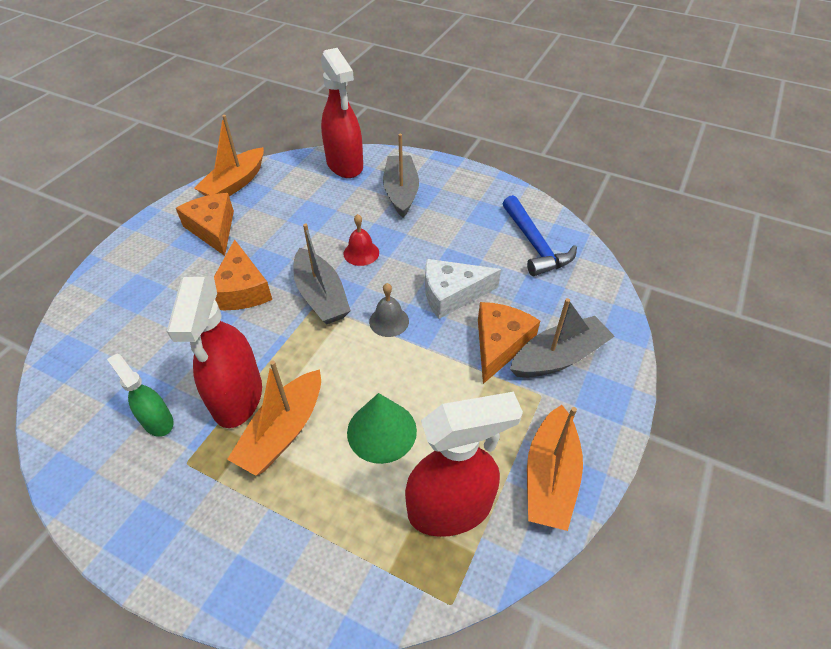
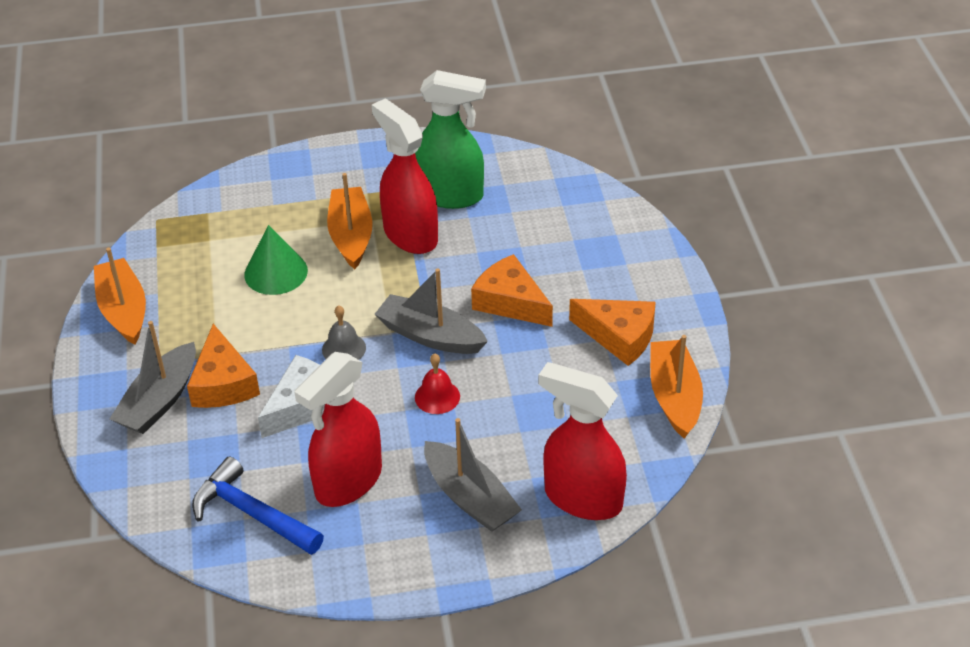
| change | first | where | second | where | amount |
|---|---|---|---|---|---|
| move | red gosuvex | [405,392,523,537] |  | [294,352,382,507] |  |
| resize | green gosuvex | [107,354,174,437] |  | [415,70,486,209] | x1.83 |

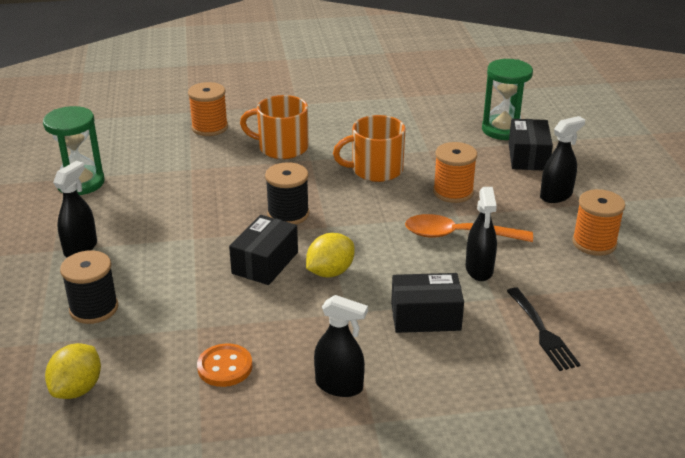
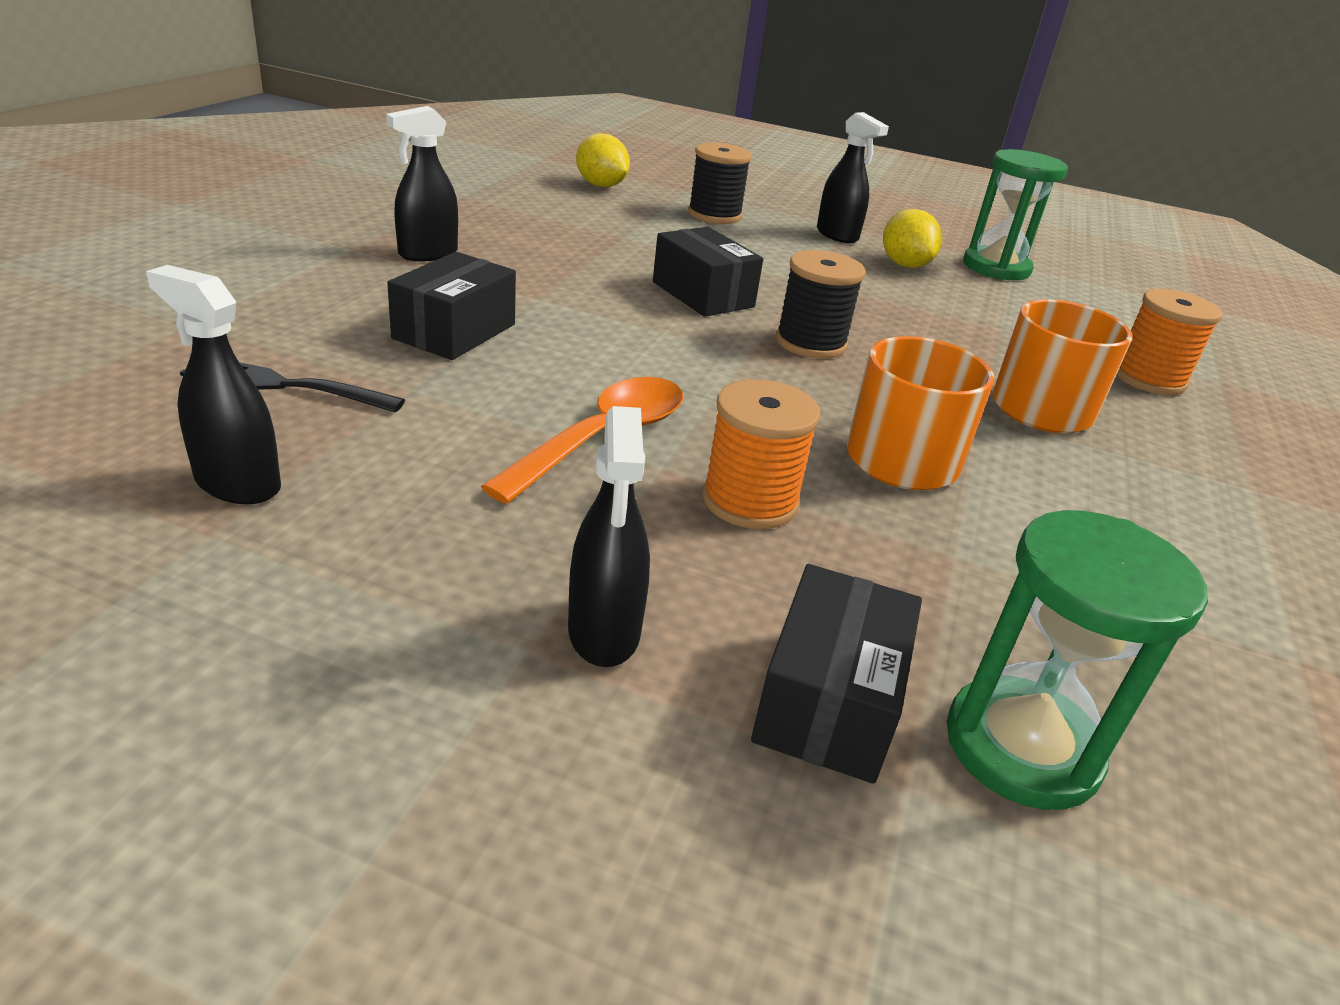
| change | first | where | second | where | amount |
|---|---|---|---|---|---|
| delete | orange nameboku | [197,343,253,387] |  |  |  |
| delete | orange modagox | [572,189,625,256] |  |  |  |
| move | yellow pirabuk | [306,233,354,277] |  | [883,209,942,268] |  |
| move | black gosuvex | [466,187,497,281] |  | [146,265,281,504] |  |
| rotate | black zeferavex | [509,119,553,170] |  | [751,564,922,784] | 75 degrees clockwise |

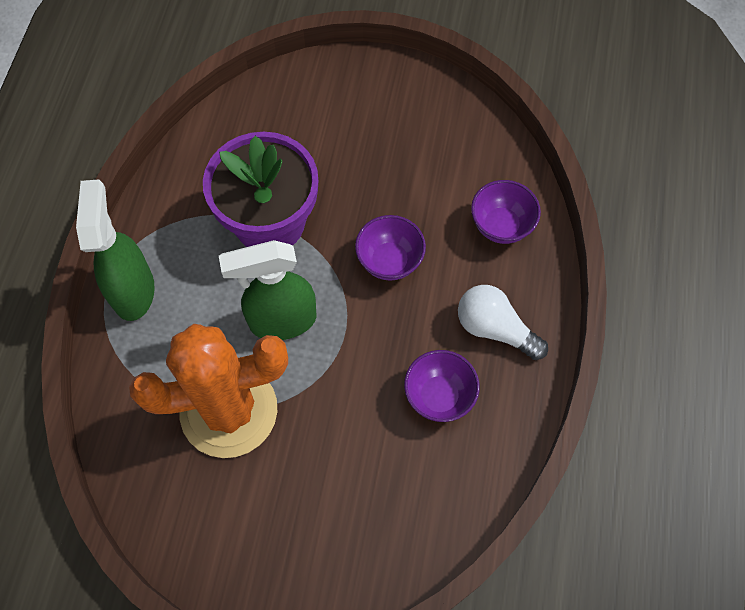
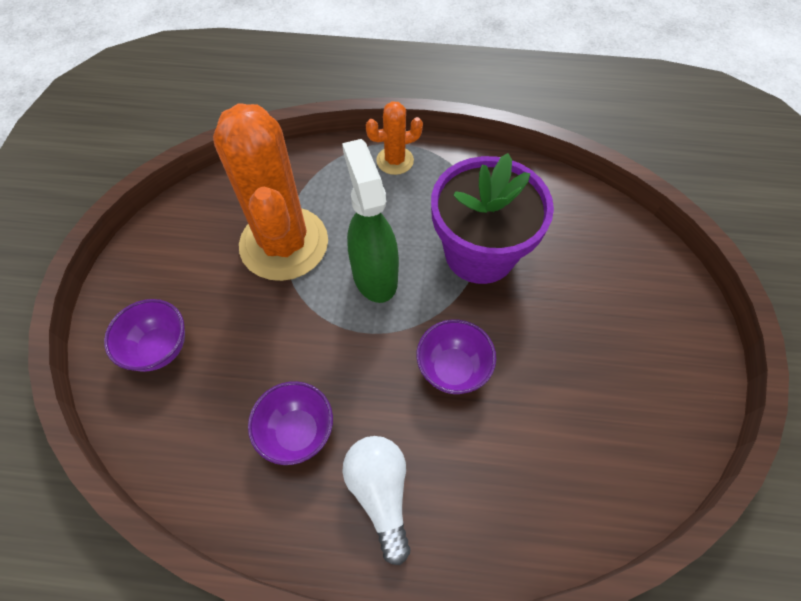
| change | first | where | second | where | amount |
|---|---|---|---|---|---|
| move | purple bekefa | [471,180,541,244] |  | [104,299,185,372] |  |
| replace | green gosuvex | [76,180,155,321] | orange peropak | [366,101,423,175] |  |
| rotate | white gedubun | [458,285,548,360] |  | [342,436,411,565] | 45 degrees counterclockwise |

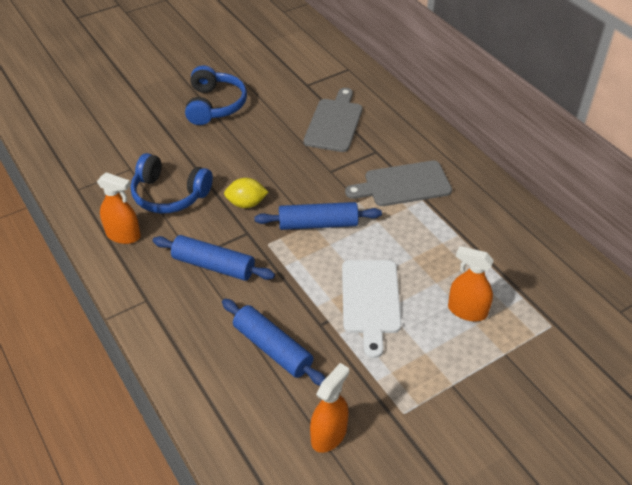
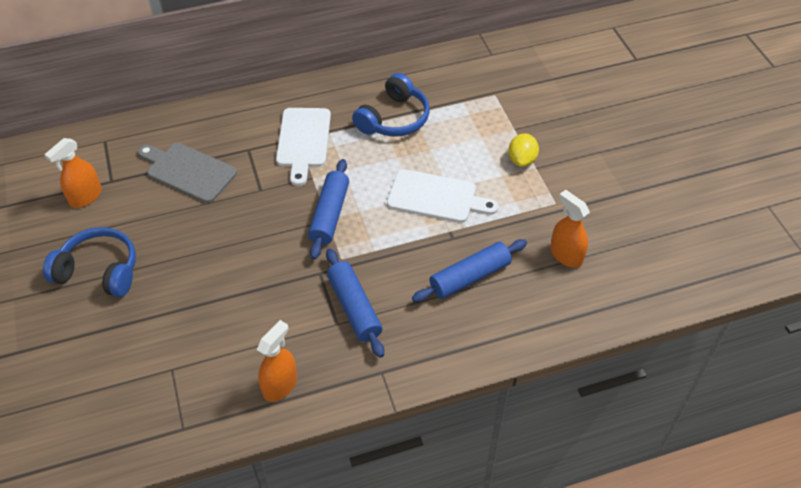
| change | first | where | second | where | amount |
|---|---|---|---|---|---|
| move | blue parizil | [130,153,213,214] |  | [352,73,430,137] |  |
| move | yellow pirabuk | [224,178,268,208] |  | [508,133,539,167] |  |
| move | orange gosuvex | [448,246,494,321] |  | [44,138,102,208] |  |
| recolor | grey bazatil | [345,161,452,206] | white bazatil | [276,108,331,186] |  |
| rotate | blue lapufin | [153,235,275,281] |  | [326,248,384,358] | 60 degrees counterclockwise |

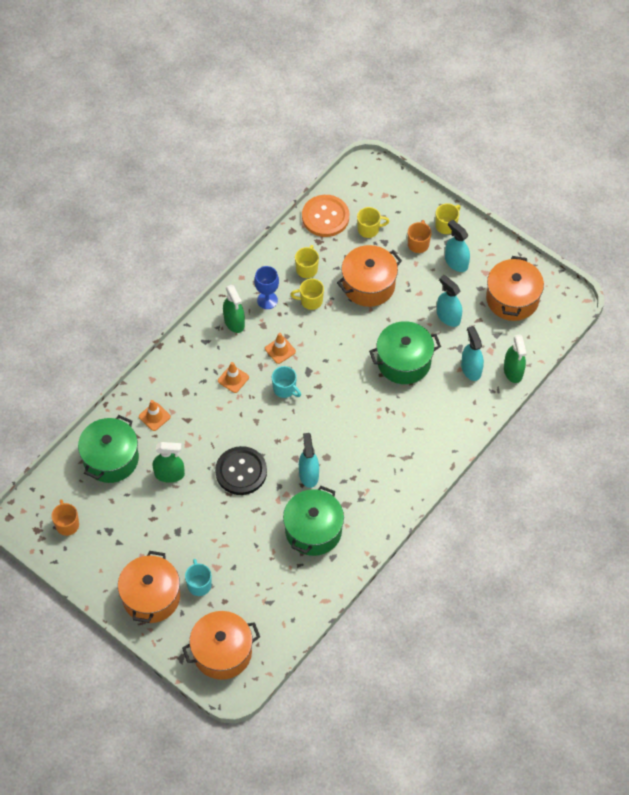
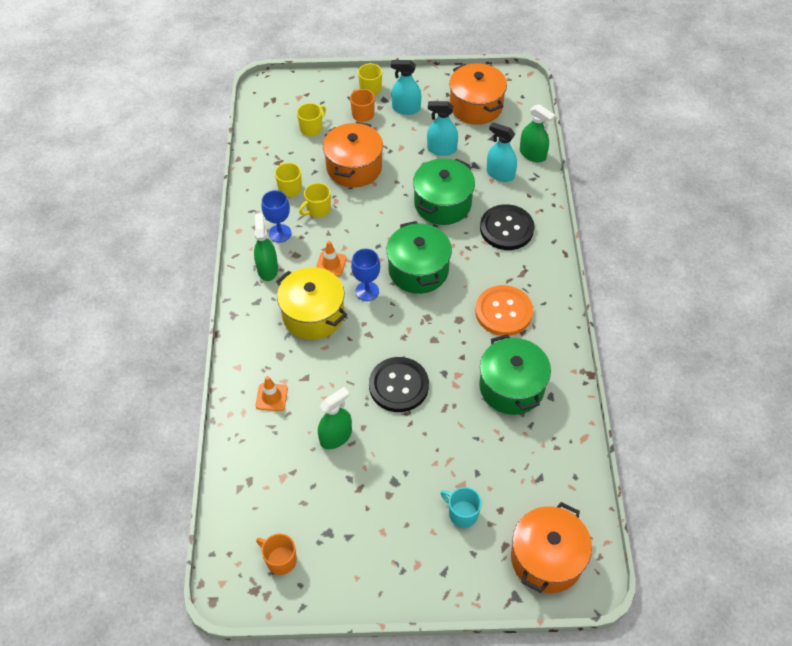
| change | first | where | second | where | amount |
|---|---|---|---|---|---|
| delete | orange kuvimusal | [118,551,180,623] |  |  |  |
| delete | turquoise gosuvex | [299,433,319,488] |  |  |  |
| insert |  |  | black nameboku | [480,204,535,250] |  |
| move | green kuvimusal | [78,415,139,483] |  | [386,221,452,294] |  |
| move | orange nameboku | [302,195,349,237] |  | [475,285,533,336] |  |
| replace | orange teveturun | [218,362,249,393] | yellow kuvimusal | [276,267,347,340] |  |
| replace | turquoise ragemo | [272,366,301,398] | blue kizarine | [351,249,380,301] |  |
| rotate | green gosuvex | [223,284,245,333] |  | [254,214,278,281] | 120 degrees counterclockwise |

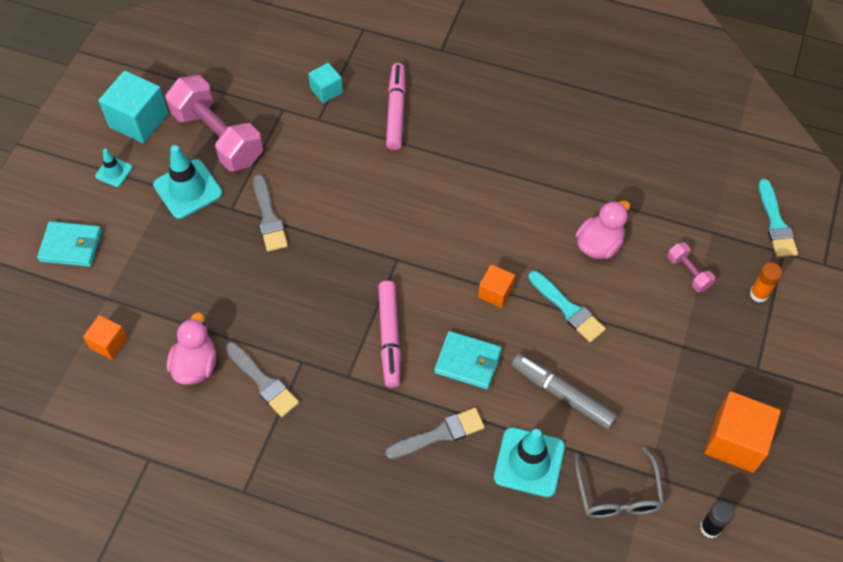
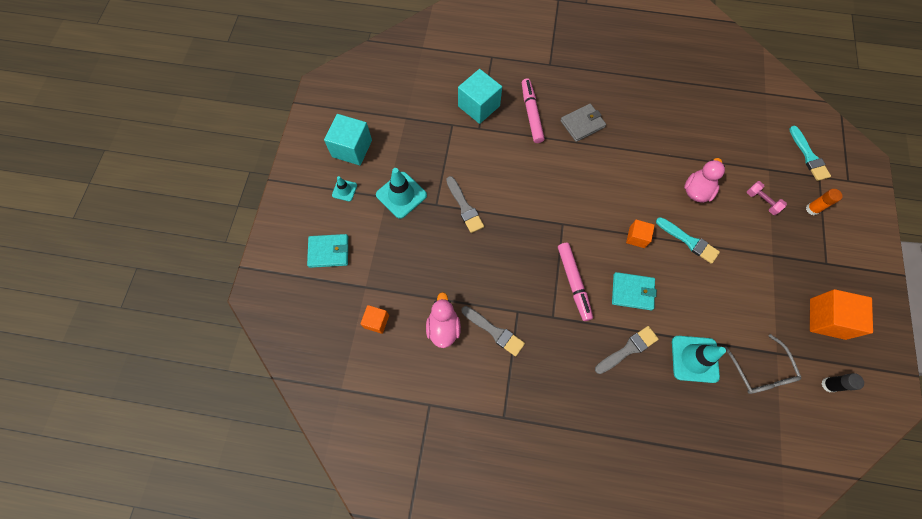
| change | first | where | second | where | amount |
|---|---|---|---|---|---|
| delete | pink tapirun | [165,75,263,171] |  |  |  |
| delete | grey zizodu | [512,354,617,430] |  |  |  |
| insert |  |  | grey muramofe | [560,104,606,142] |  |
| resize | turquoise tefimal | [308,63,343,104] |  | [458,69,502,124] | x1.77 |

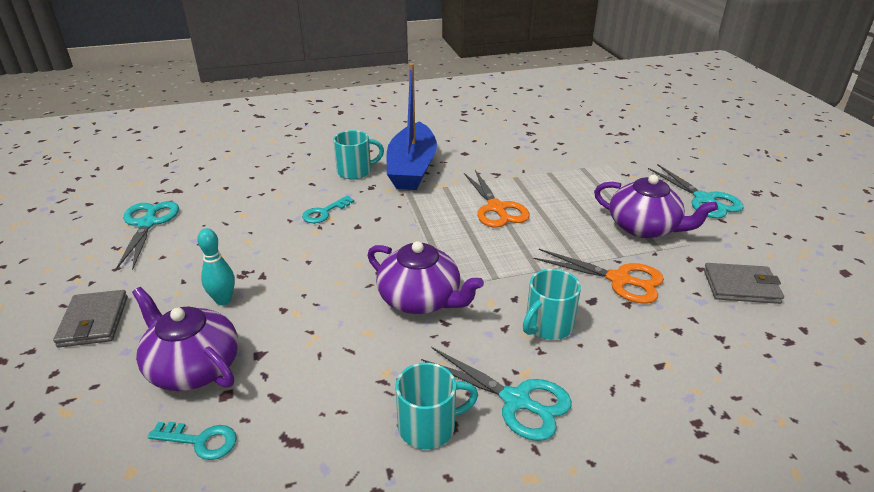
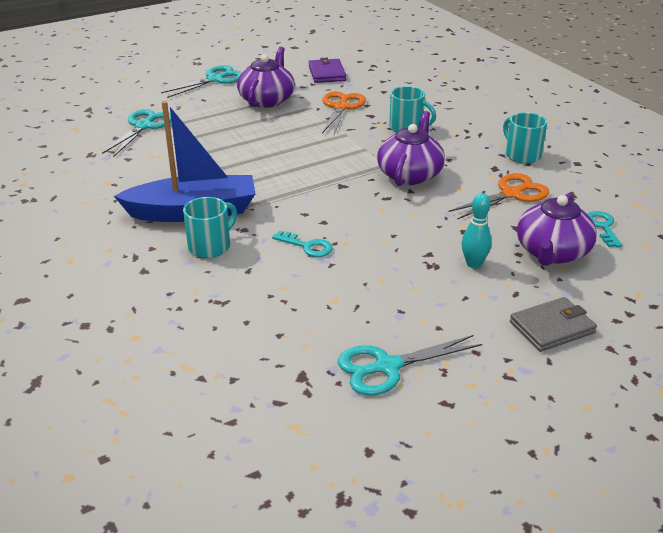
| change | first | where | second | where | amount |
|---|---|---|---|---|---|
| move | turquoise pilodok | [421,347,572,441] |  | [102,109,172,157] |  |
| move | orange pilodok | [464,170,530,228] |  | [448,173,549,220] |  |
| recolor | grey muramofe | [704,263,784,304] | purple muramofe | [309,58,346,83] |  |
| rotate | turquoise ragemo | [333,130,384,180] |  | [183,197,237,258] | 75 degrees clockwise |

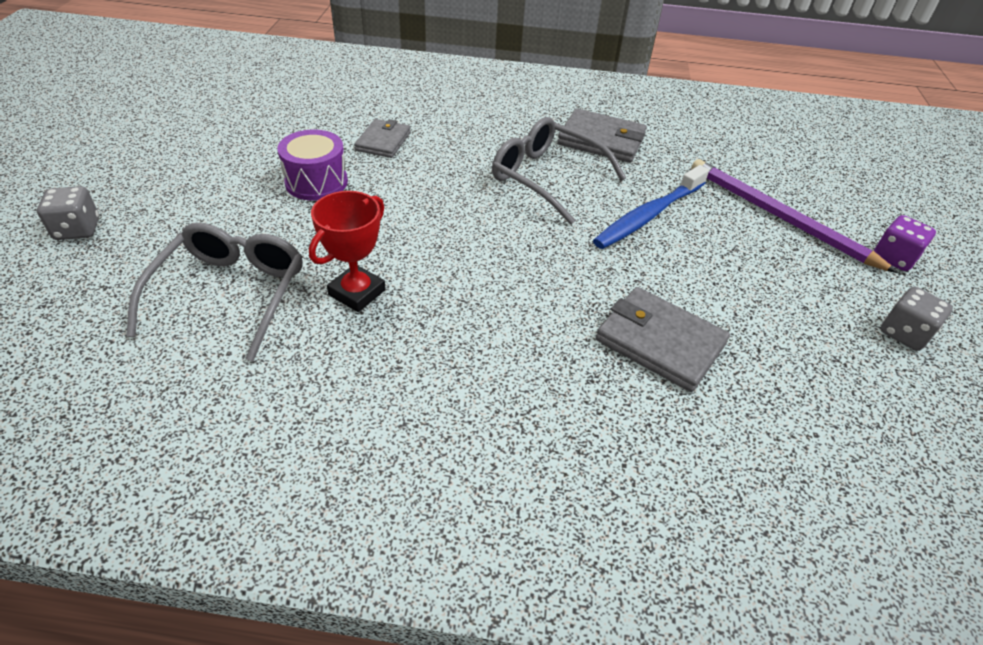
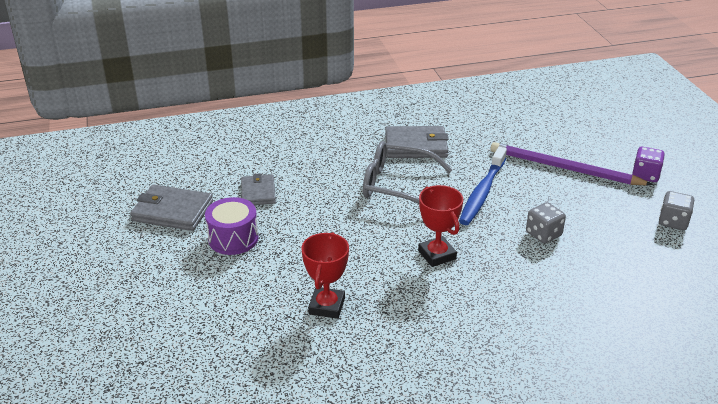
| change | first | where | second | where | amount |
|---|---|---|---|---|---|
| delete | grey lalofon | [126,223,303,361] |  |  |  |
| insert |  |  | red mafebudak | [418,185,463,267] |  |
| move | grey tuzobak | [37,186,99,240] |  | [526,202,566,243] |  |
| move | grey muramofe | [596,287,730,392] |  | [130,185,213,231] |  |

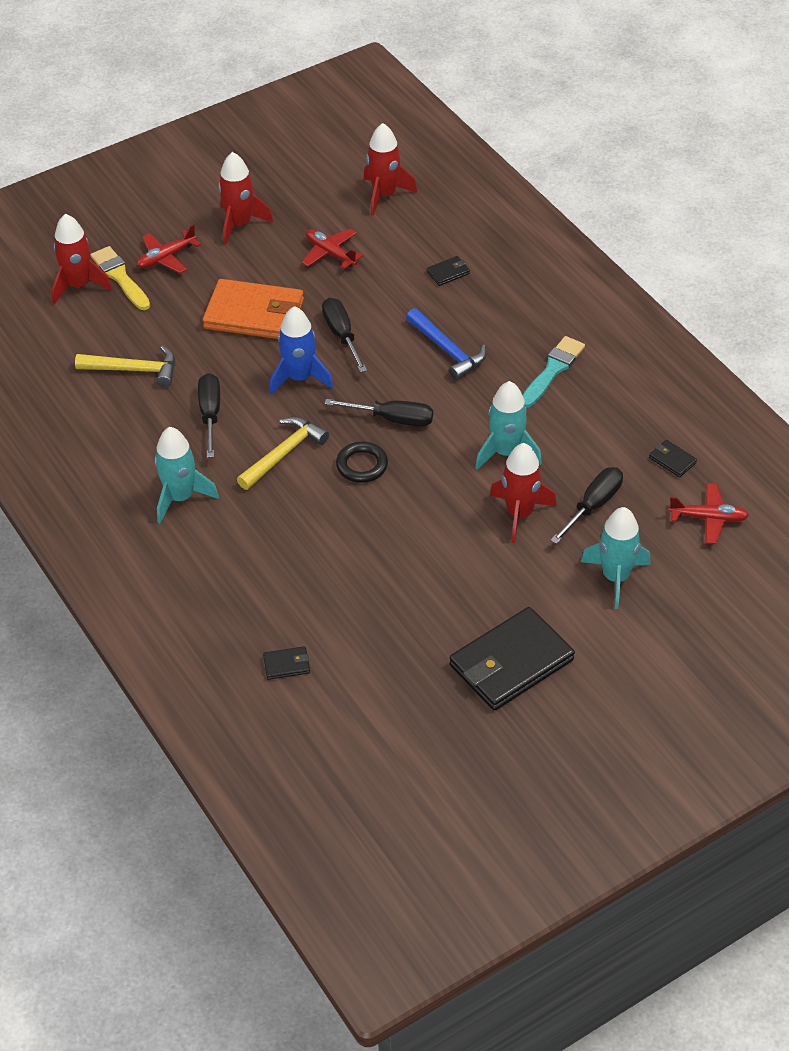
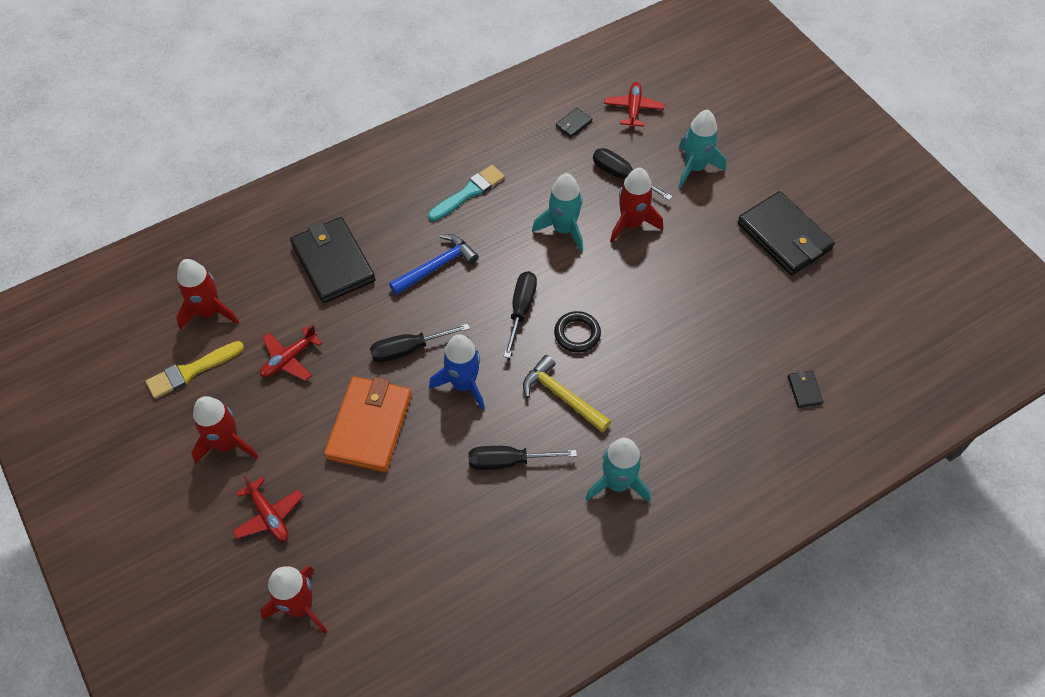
| change | first | where | second | where | amount |
|---|---|---|---|---|---|
| delete | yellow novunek | [75,346,175,387] |  |  |  |
| move | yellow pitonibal | [91,246,150,310] |  | [146,341,244,399] |  |
| rotate | turquoise pitonibal | [522,336,585,408] |  | [428,165,505,221] | 105 degrees clockwise |
| resize | black muramofe | [427,256,470,286] |  | [290,217,376,303] | x2.40 |

